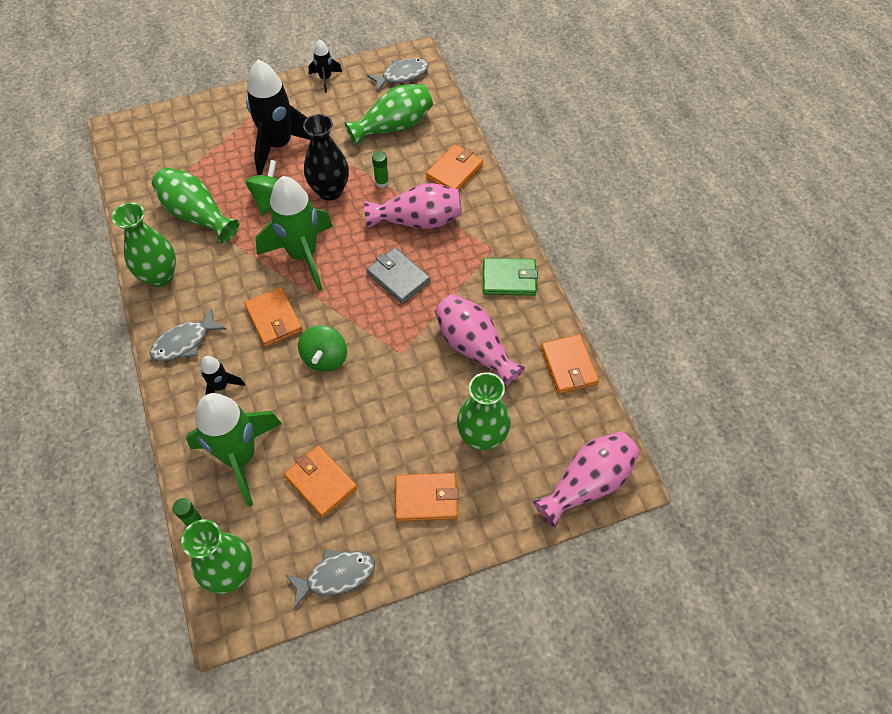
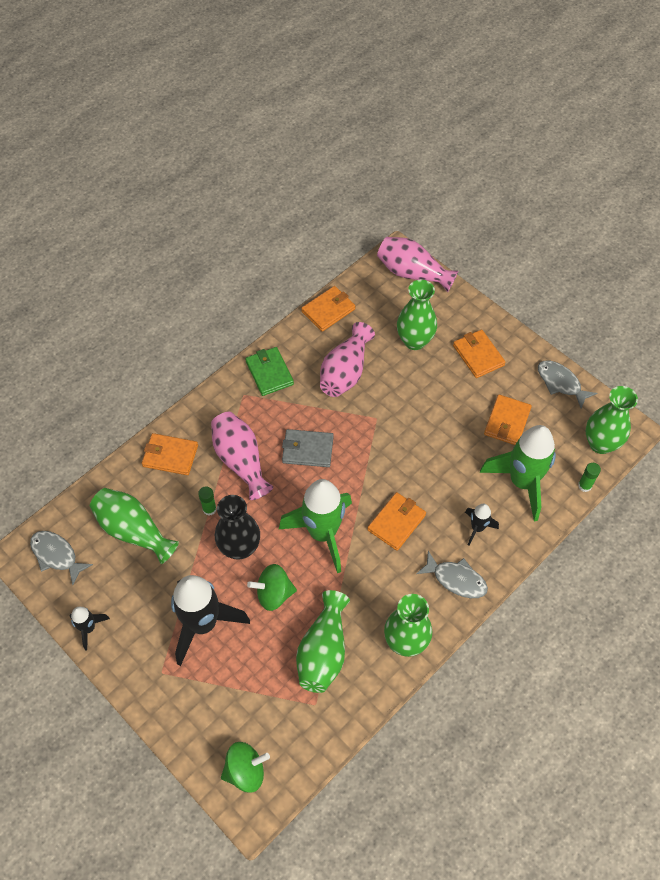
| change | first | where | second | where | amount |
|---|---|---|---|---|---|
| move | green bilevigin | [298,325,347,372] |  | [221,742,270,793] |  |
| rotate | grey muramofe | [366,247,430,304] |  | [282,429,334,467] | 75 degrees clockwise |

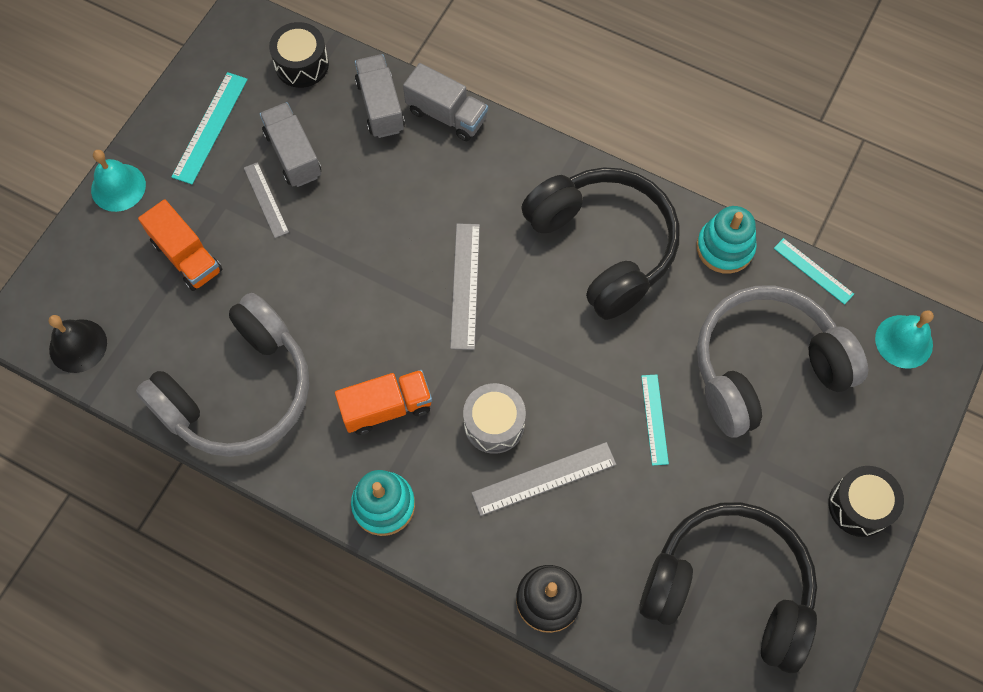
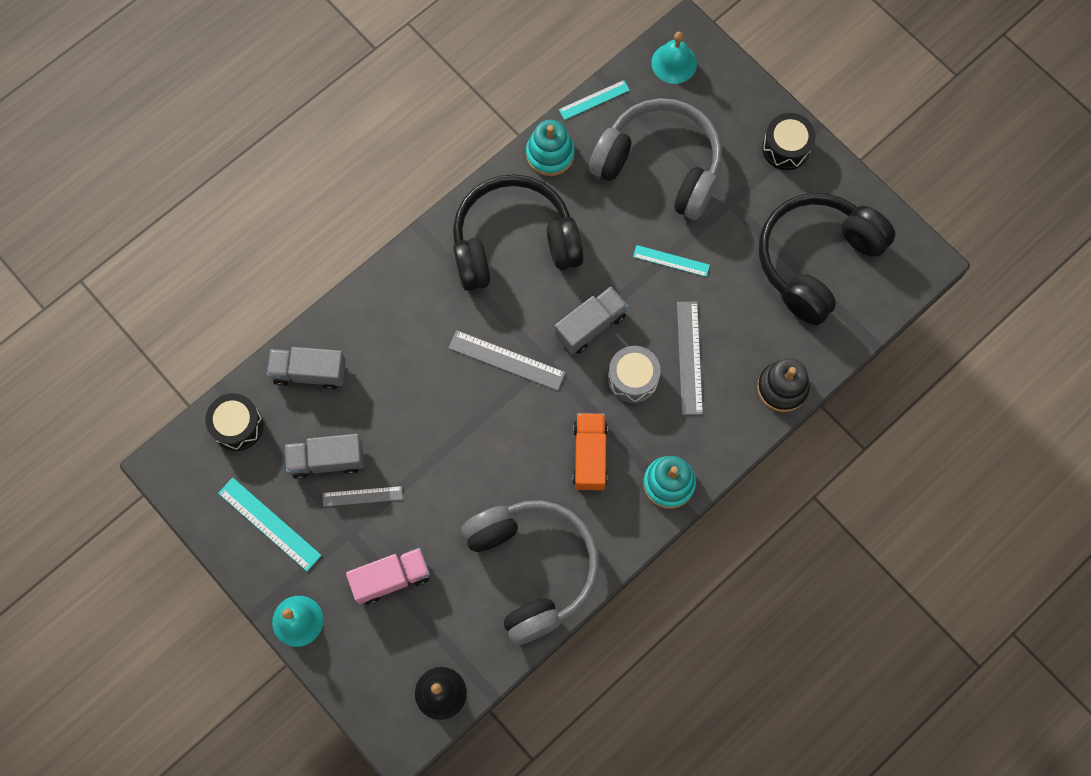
| change | first | where | second | where | amount |
|---|---|---|---|---|---|
| move | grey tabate | [403,63,488,141] |  | [555,286,628,354] |  |
| recolor | orange tabate | [138,199,222,291] | pink tabate | [346,548,430,604] |  |
| rotate | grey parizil | [697,285,868,437] |  | [589,98,722,220] | 120 degrees clockwise |

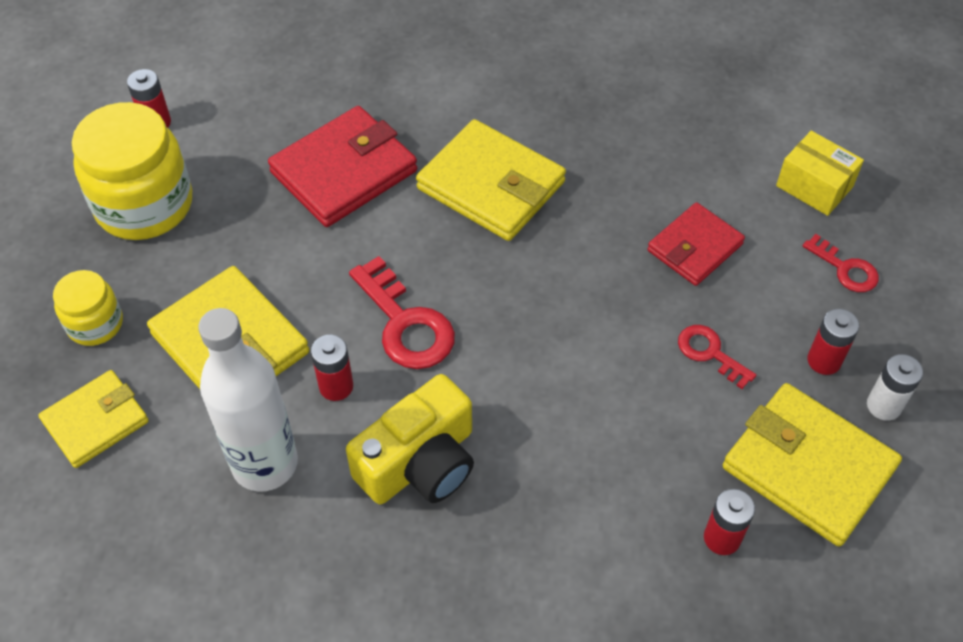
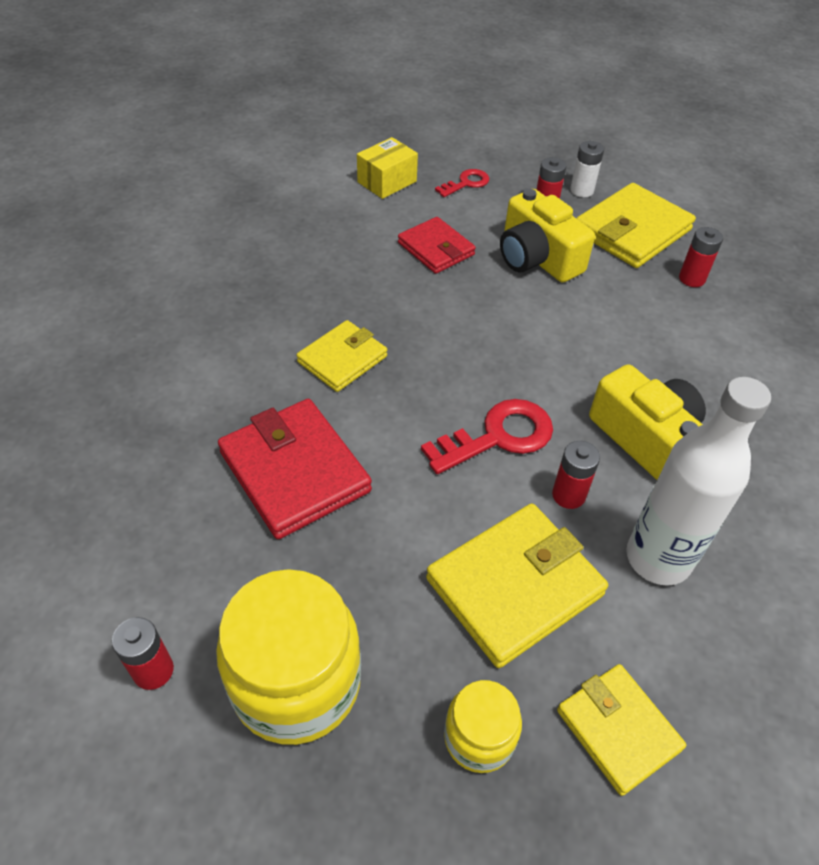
| change | first | where | second | where | amount |
|---|---|---|---|---|---|
| replace | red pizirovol | [678,325,756,389] | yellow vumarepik | [500,189,595,282] |  |
| resize | yellow muramofe | [416,119,566,241] |  | [296,320,387,392] | x0.63 |

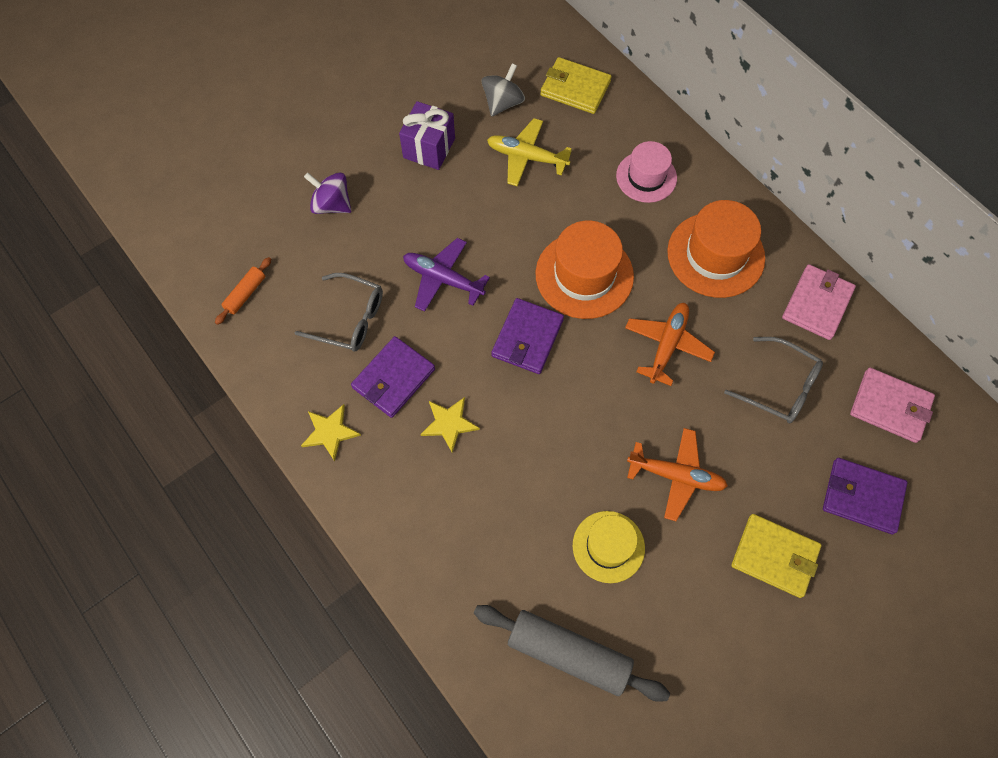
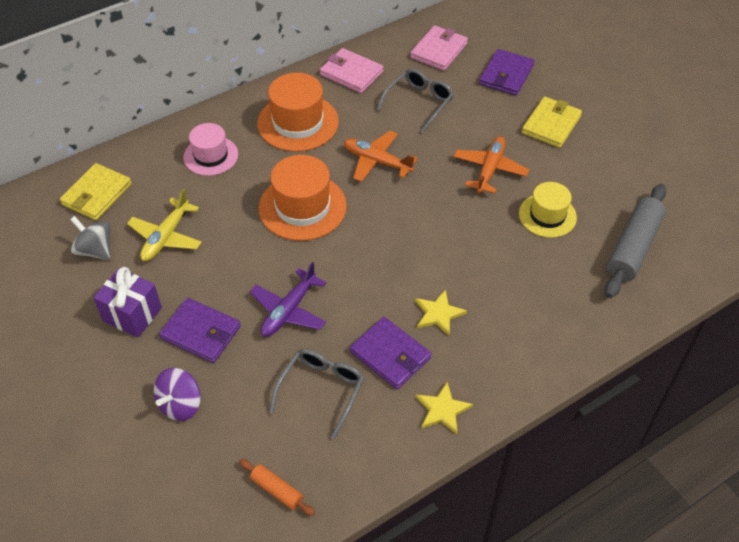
| change | first | where | second | where | amount |
|---|---|---|---|---|---|
| move | purple muramofe | [491,298,564,374] |  | [159,298,241,363] |  |

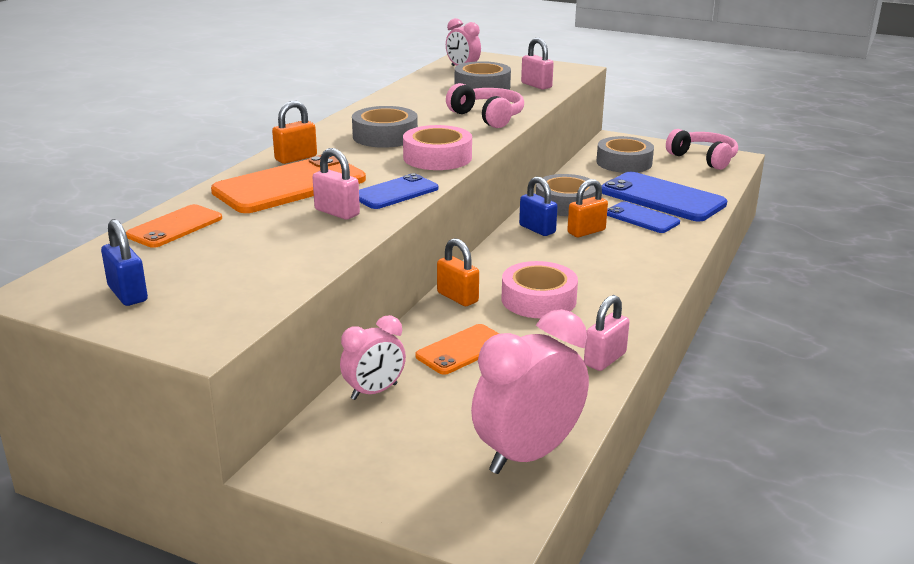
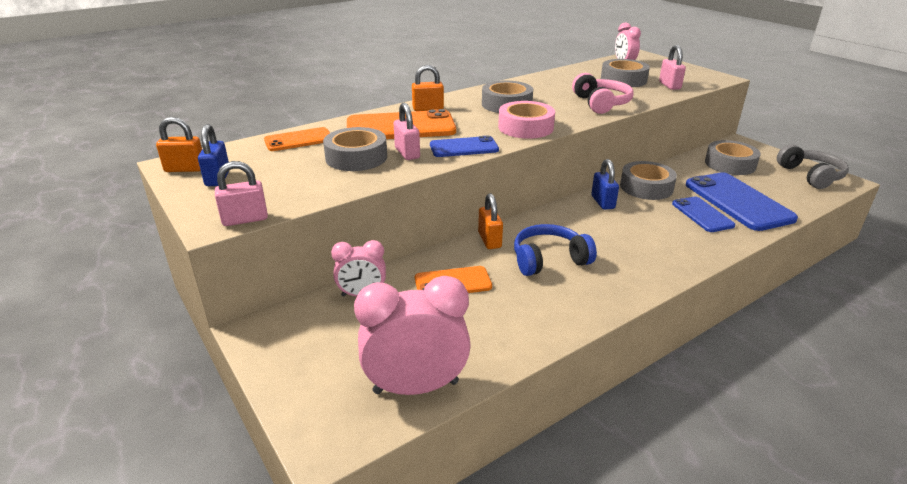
| change | first | where | second | where | amount |
|---|---|---|---|---|---|
| insert |  |  | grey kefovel | [323,127,387,171] |  |
| move | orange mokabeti | [567,179,608,237] |  | [156,117,202,172] |  |
| move | pink mokabeti | [584,295,630,371] |  | [215,161,268,226] |  |
| replace | pink kefovel | [501,261,578,318] | blue parizil | [514,224,597,276] |  |
| recolor | pink parizil | [666,129,738,170] | grey parizil | [777,144,849,189] |  |

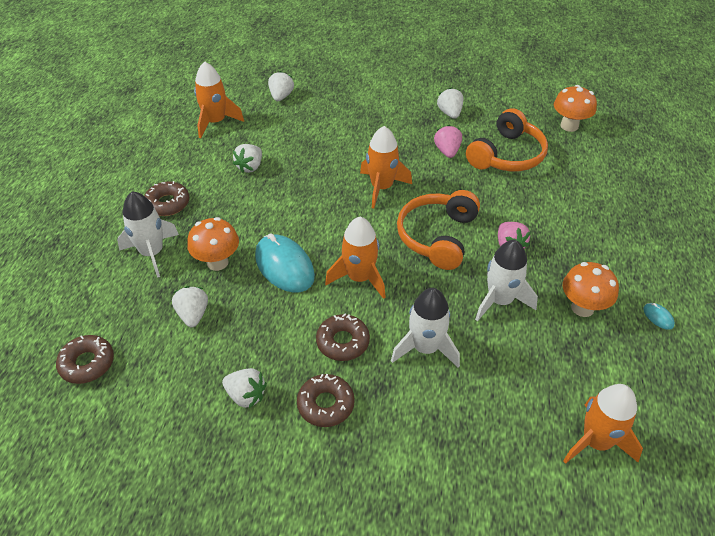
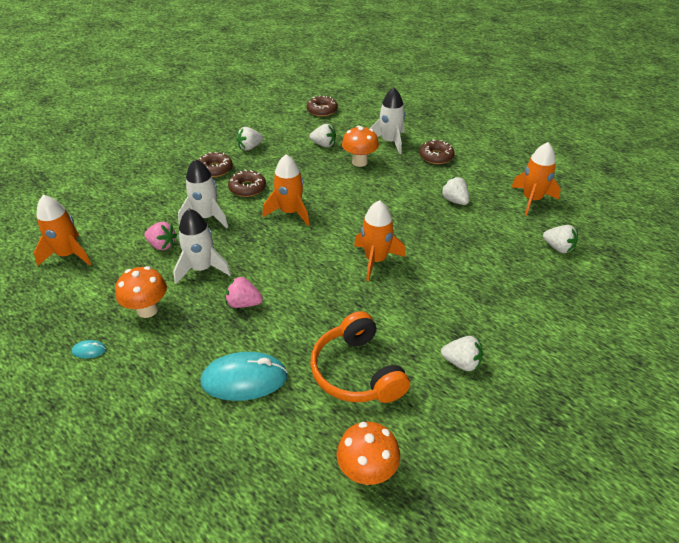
| change | first | where | second | where | amount |
|---|---|---|---|---|---|
| delete | orange parizil | [397,190,480,270] |  |  |  |
| move | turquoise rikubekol | [255,233,315,293] |  | [200,352,288,401] |  |
| move | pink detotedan | [434,125,462,158] |  | [144,222,177,250] |  |

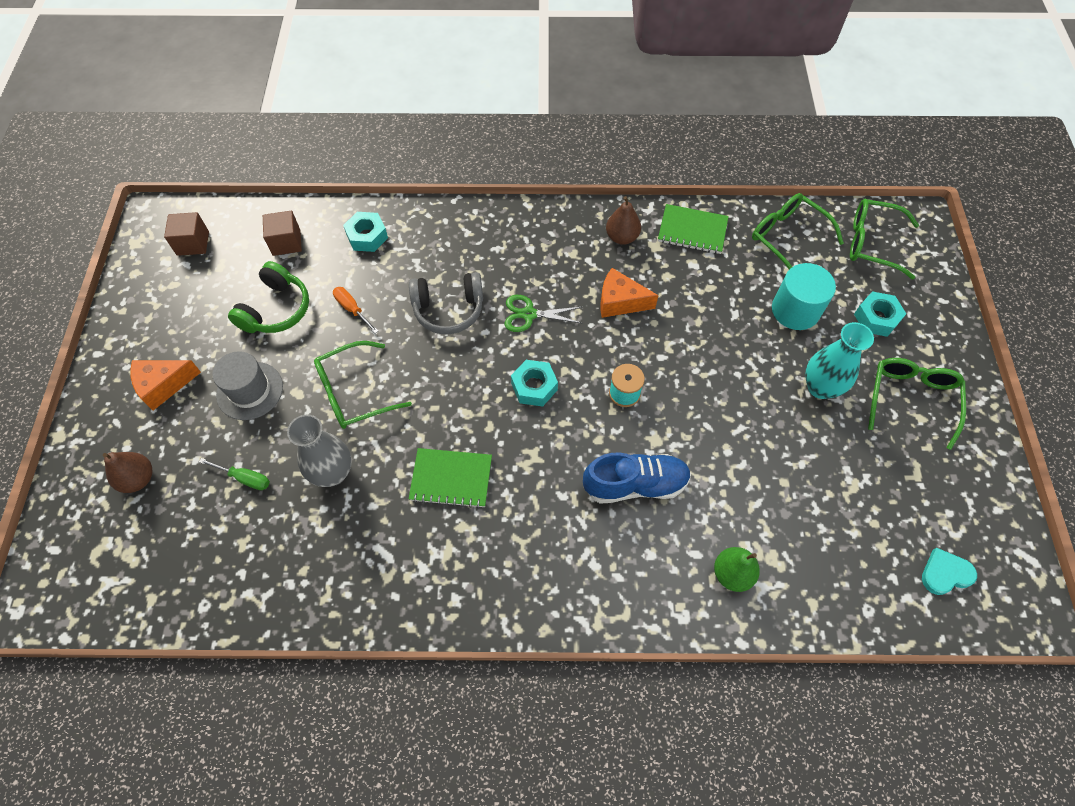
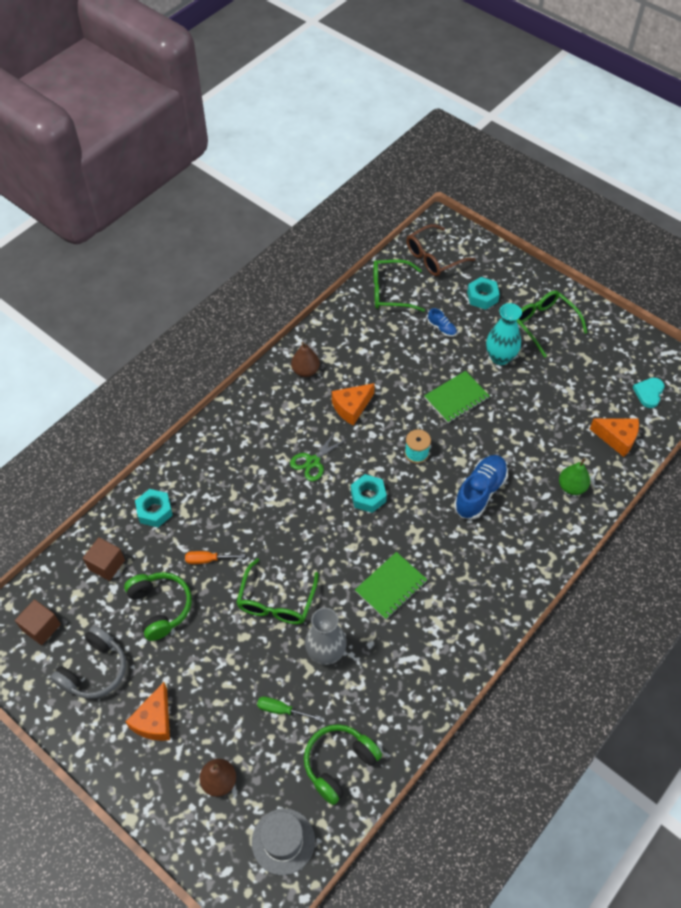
| change | first | where | second | where | amount |
|---|---|---|---|---|---|
| insert |  |  | green parizil | [304,724,382,805] |  |
| insert |  |  | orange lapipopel | [590,419,639,457] |  |
| move | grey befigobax | [212,351,283,420] |  | [252,809,315,875] |  |
| move | grey parizil | [409,272,483,334] |  | [51,626,126,699] |  |
| move | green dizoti | [658,204,729,254] |  | [424,371,490,423] |  |
| replace | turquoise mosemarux | [772,263,836,330] | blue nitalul | [428,308,457,337] |  |
| recolor | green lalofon | [850,198,919,280] | brown lalofon | [406,224,475,276] |  |
| rotate | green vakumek | [199,458,270,490] |  | [257,697,321,721] | 135 degrees counterclockwise |

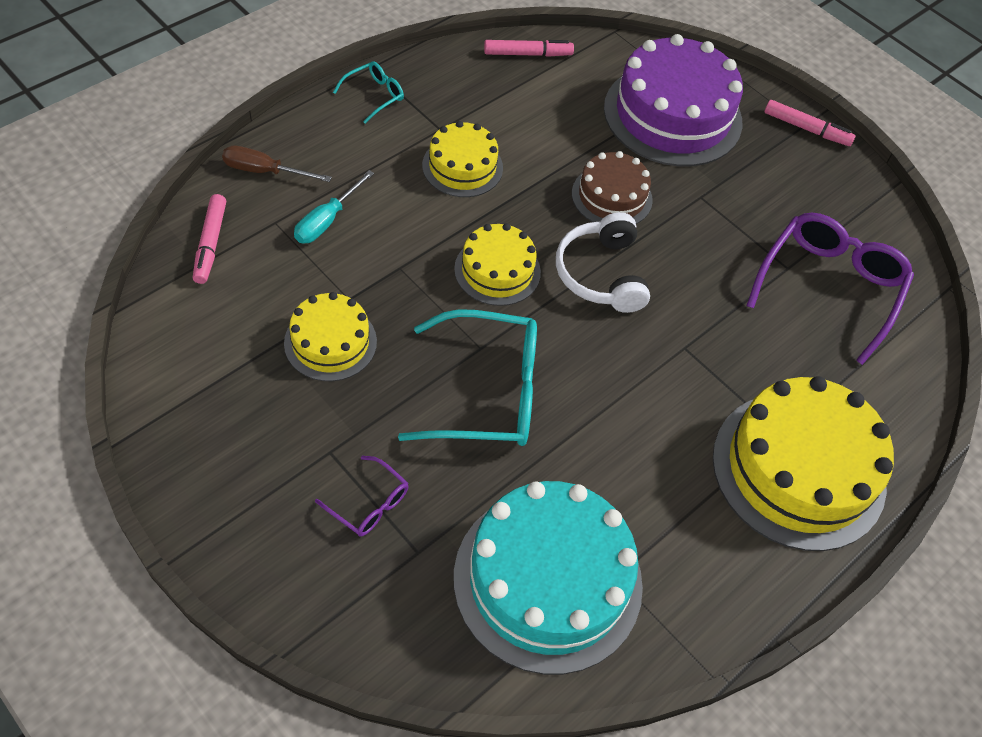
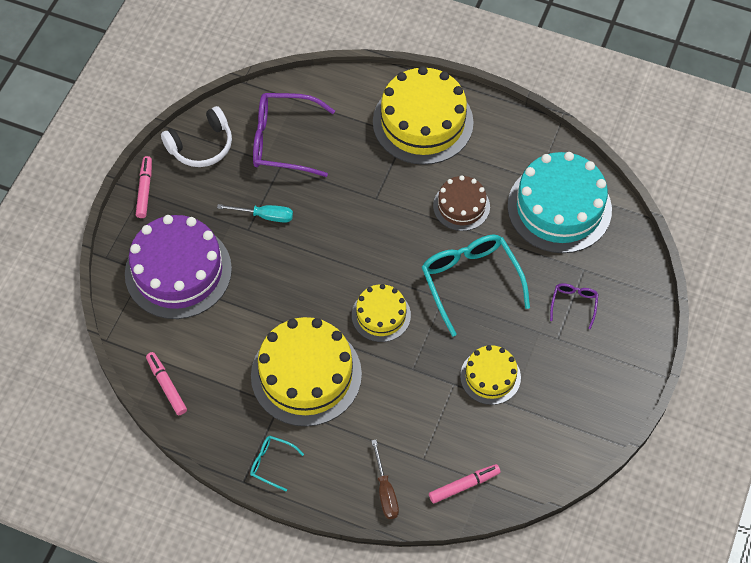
| change | first | where | second | where | amount |
|---|---|---|---|---|---|
| move | turquoise vakumek | [294,170,374,244] |  | [217,204,293,223] |  |
| move | white parizil | [556,212,650,313] |  | [161,106,232,167] |  |
| move | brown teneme | [572,151,653,224] |  | [433,175,490,231] |  |
| resize | yellow teneme | [422,121,503,197] |  | [251,317,362,427] | x1.83 |

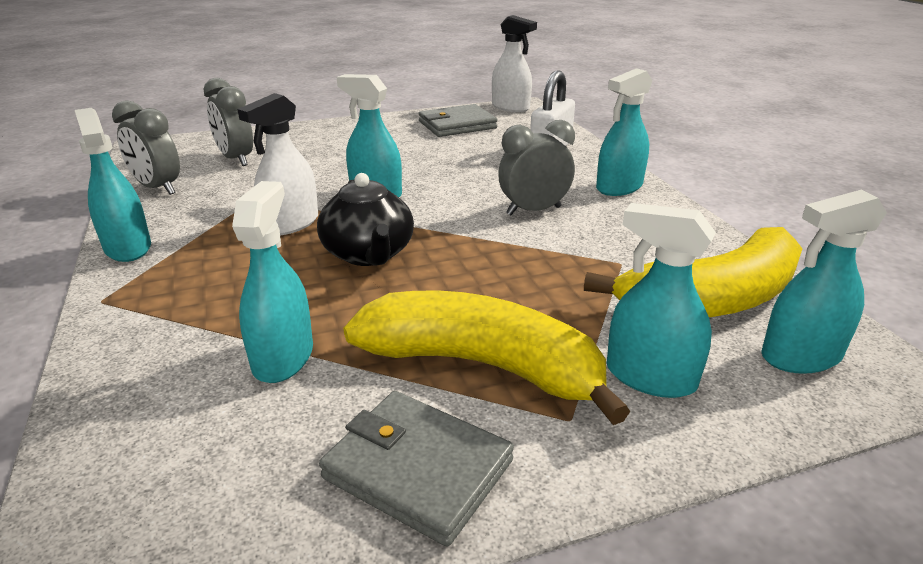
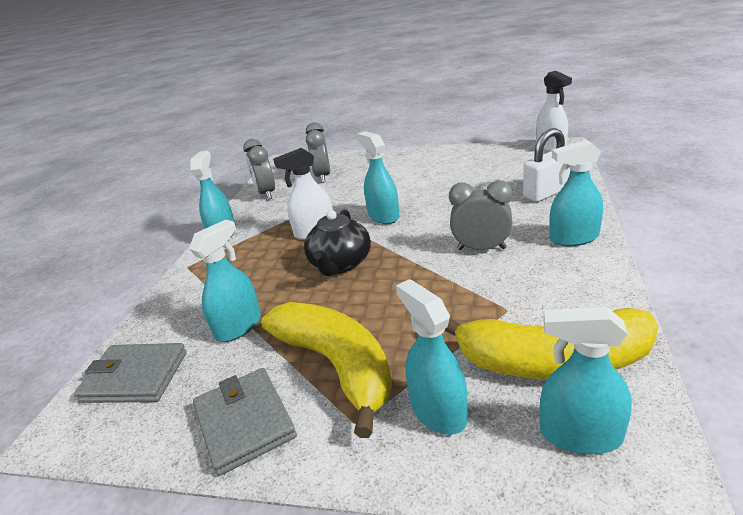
| change | first | where | second | where | amount |
|---|---|---|---|---|---|
| move | grey muramofe | [419,104,498,137] |  | [74,343,187,403] |  |

